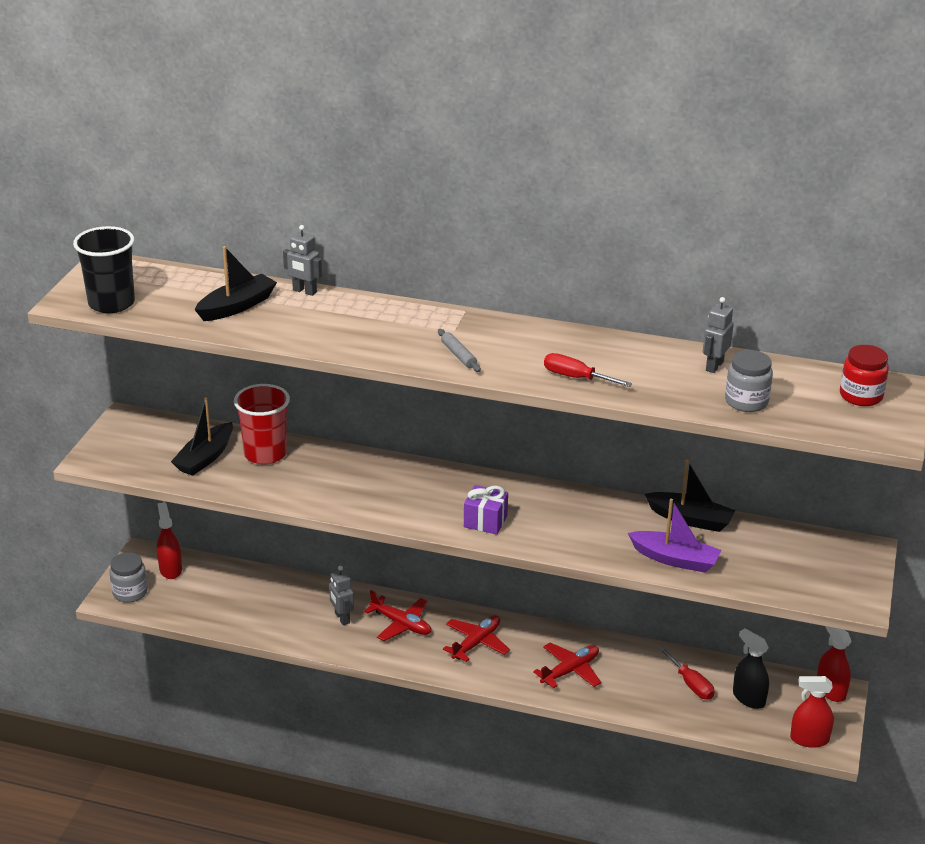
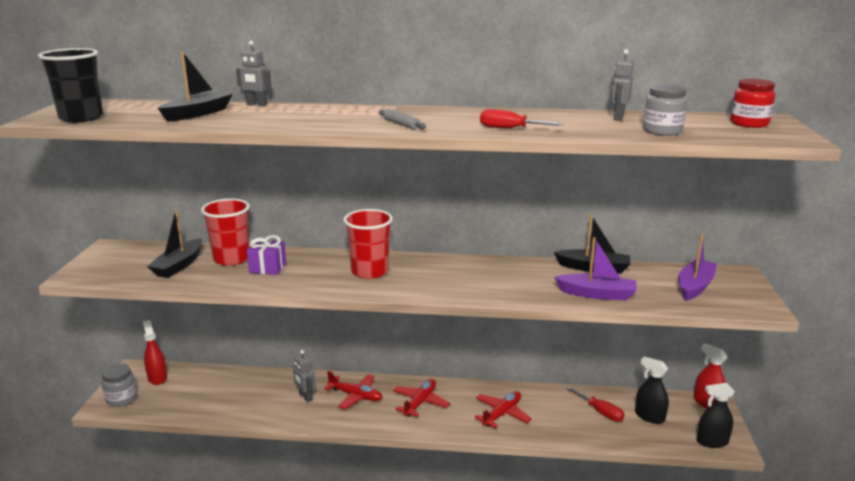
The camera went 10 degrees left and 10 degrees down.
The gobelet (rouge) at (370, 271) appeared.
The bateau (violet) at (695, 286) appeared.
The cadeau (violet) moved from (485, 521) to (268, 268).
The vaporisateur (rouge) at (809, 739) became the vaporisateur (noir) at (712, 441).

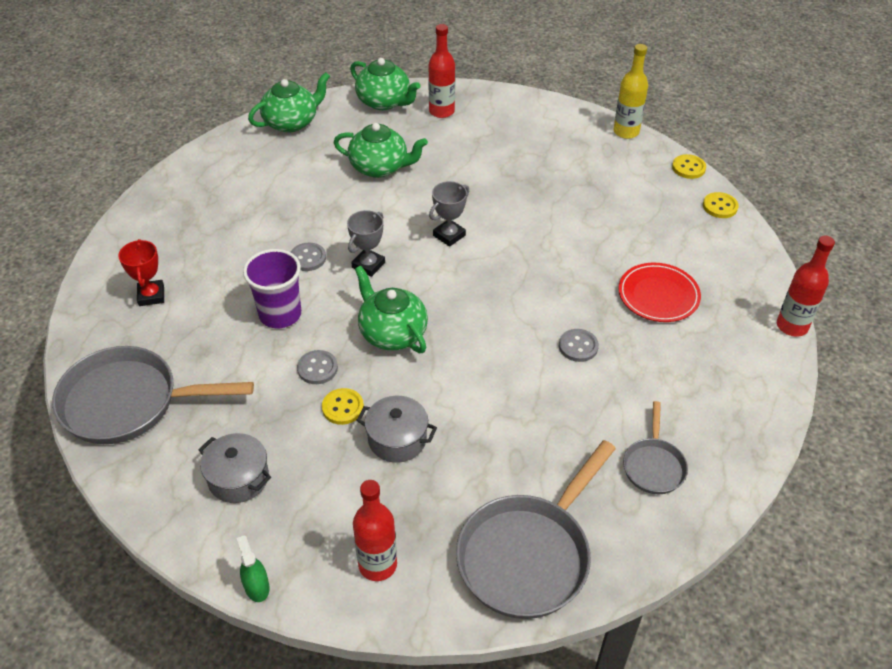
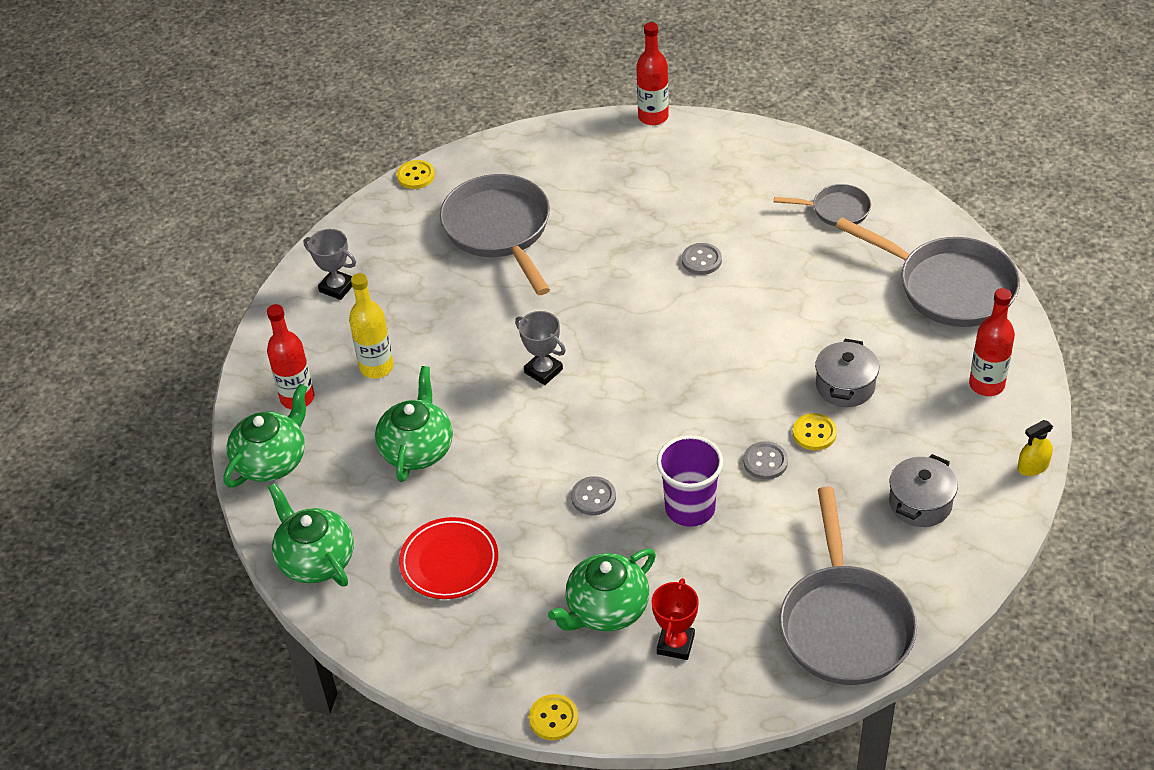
The camera went 90 degrees left and 0 degrees up.
The poêle (gris) at (499, 230) appeared.
The trophée (gris) moved from (368, 265) to (337, 287).
The théière (vert) moved from (392, 333) to (606, 609).
The bouteille (jaune) moved from (626, 132) to (376, 367).
The assiette (rouge) moved from (658, 295) to (449, 562).
The bouton (jaune) moved from (720, 206) to (553, 718).
The vaporisateur (vert) at (256, 586) became the vaporisateur (jaune) at (1033, 467).
The trophée (rouge) at (151, 296) turned 60 degrees counterclockwise.

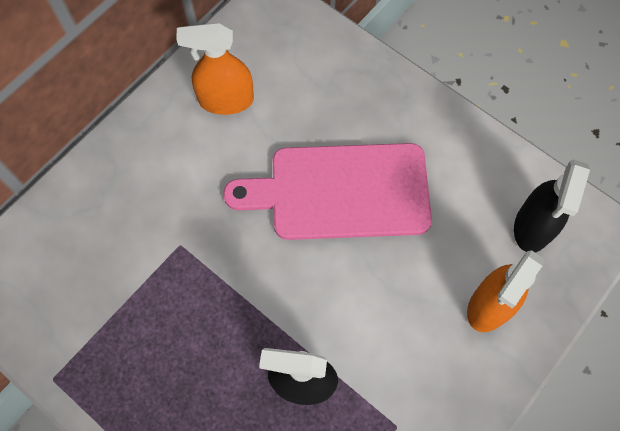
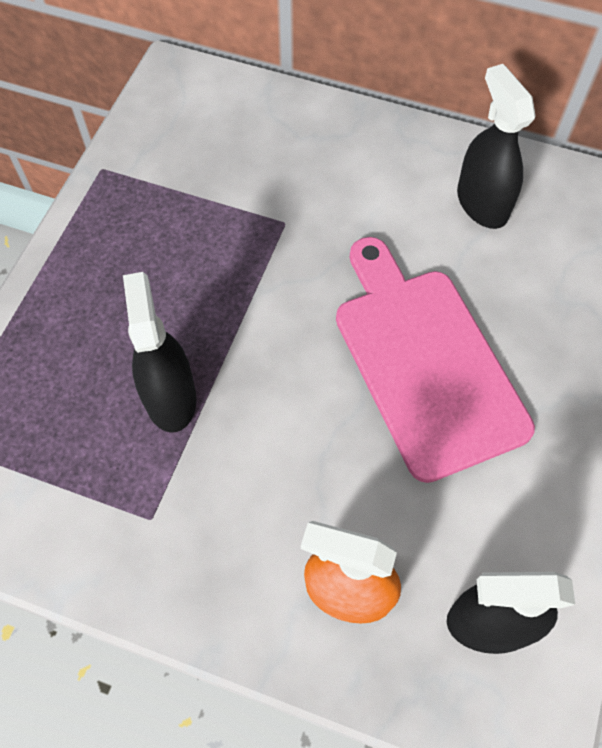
The camera went 70 degrees right and 5 degrees down.
The vaporisateur (orange) at (226, 100) became the vaporisateur (noir) at (482, 203).

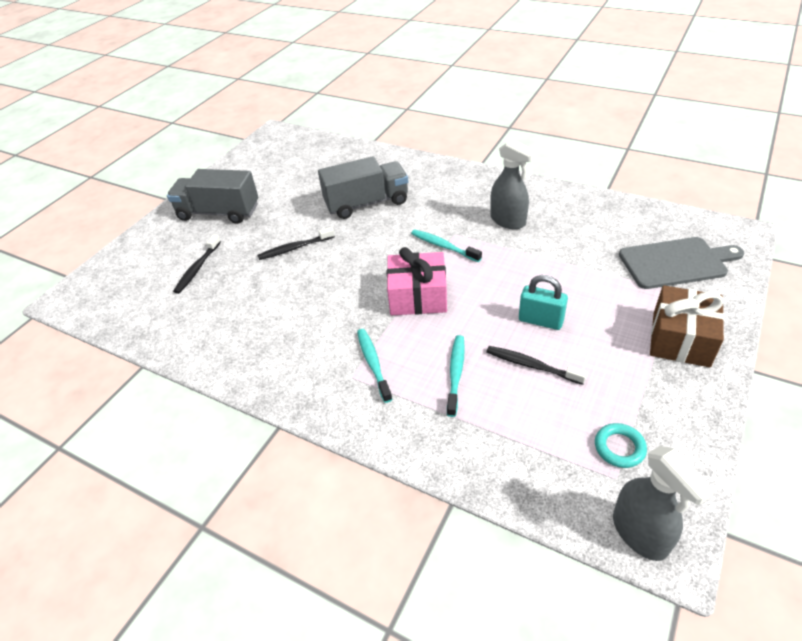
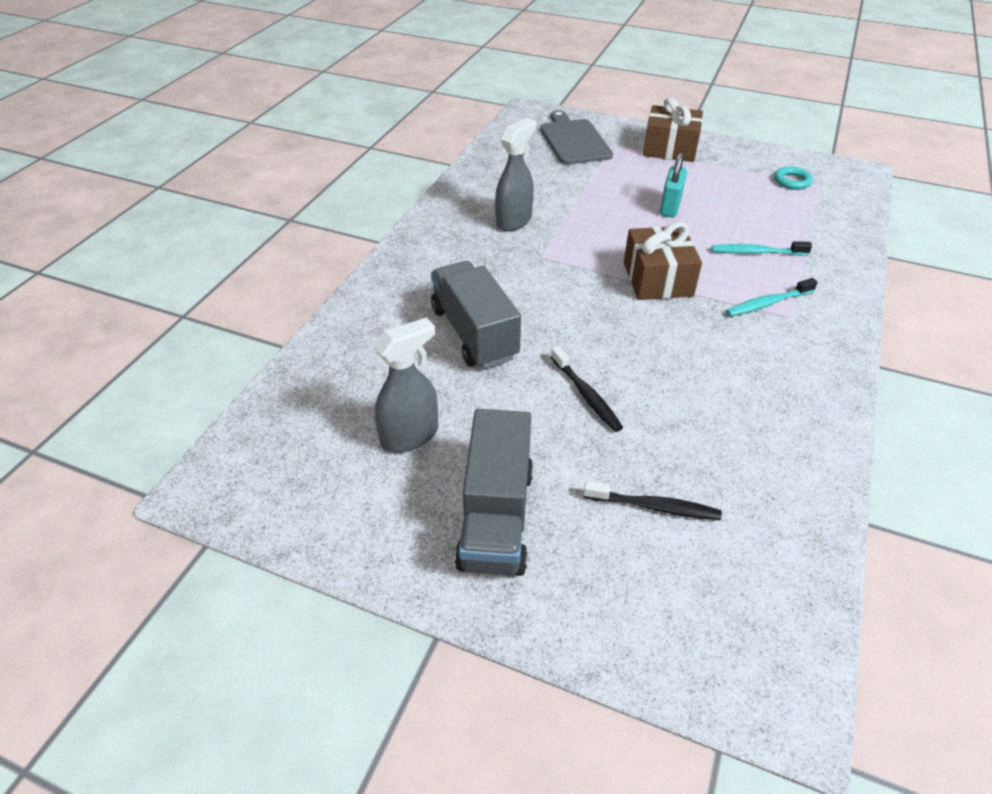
The camera went 100 degrees left and 0 degrees up.
The brosse à dents (turquoise) at (444, 246) disappeared.
The brosse à dents (noir) at (532, 366) disappeared.
The vaporisateur (gris) moved from (640, 534) to (410, 436).
The cadeau (rose) at (418, 296) became the cadeau (marron) at (657, 279).

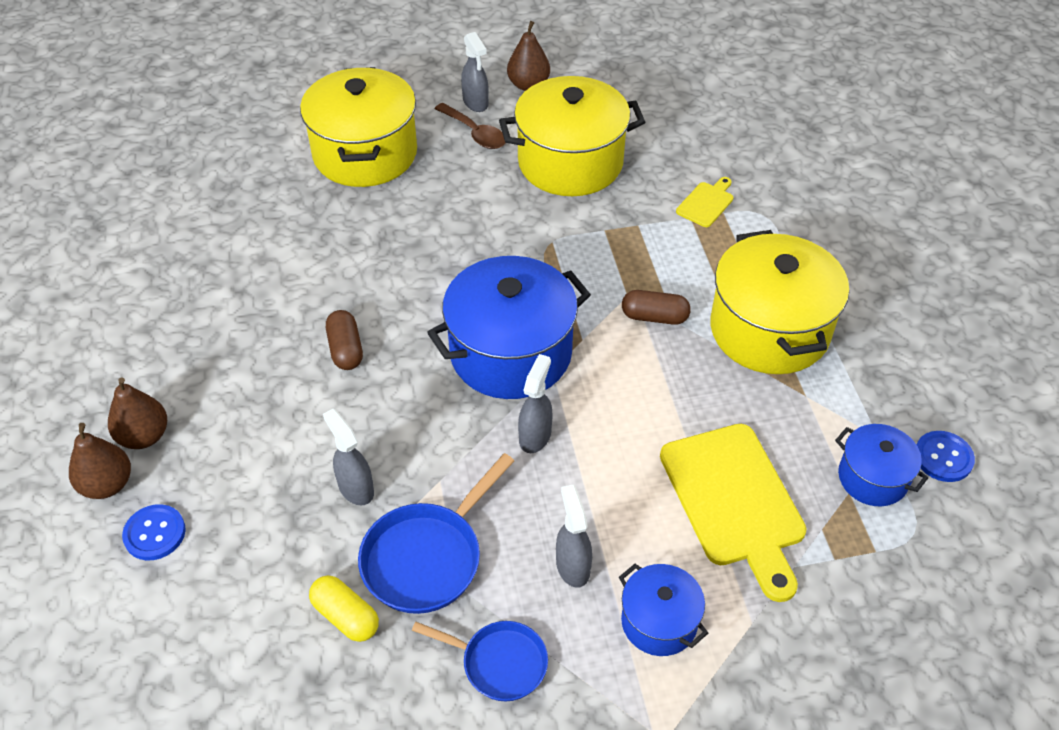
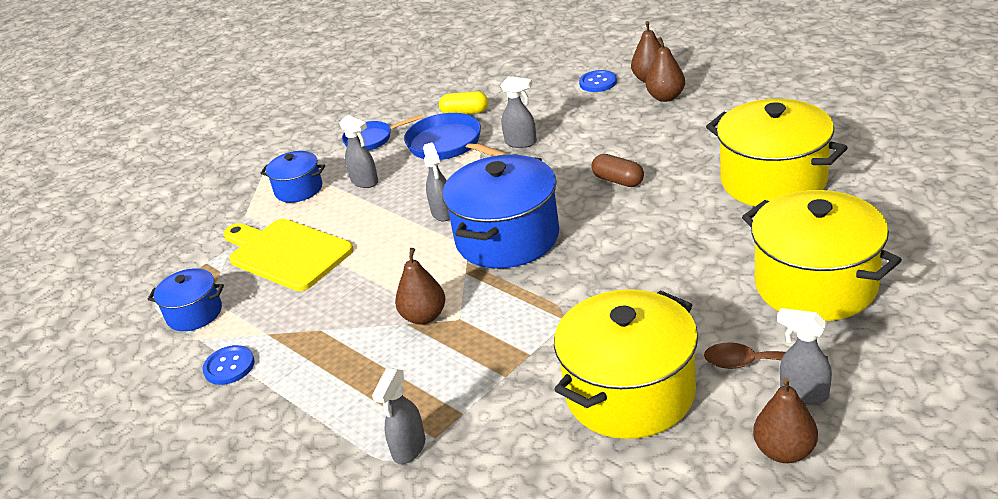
The camera went 150 degrees right and 15 degrees down.
The planche à découper (jaune) at (706, 203) disappeared.
The vaporisateur (gris) at (409, 449) appeared.
The marmite (jaune) moved from (769, 330) to (773, 181).
The bouton (bleu) moved from (943, 457) to (229, 366).
The gélule (marron) at (654, 317) was replaced by the poire (marron) at (424, 317).
The poêle (bleu) at (427, 557) turned 45 degrees counterclockwise.

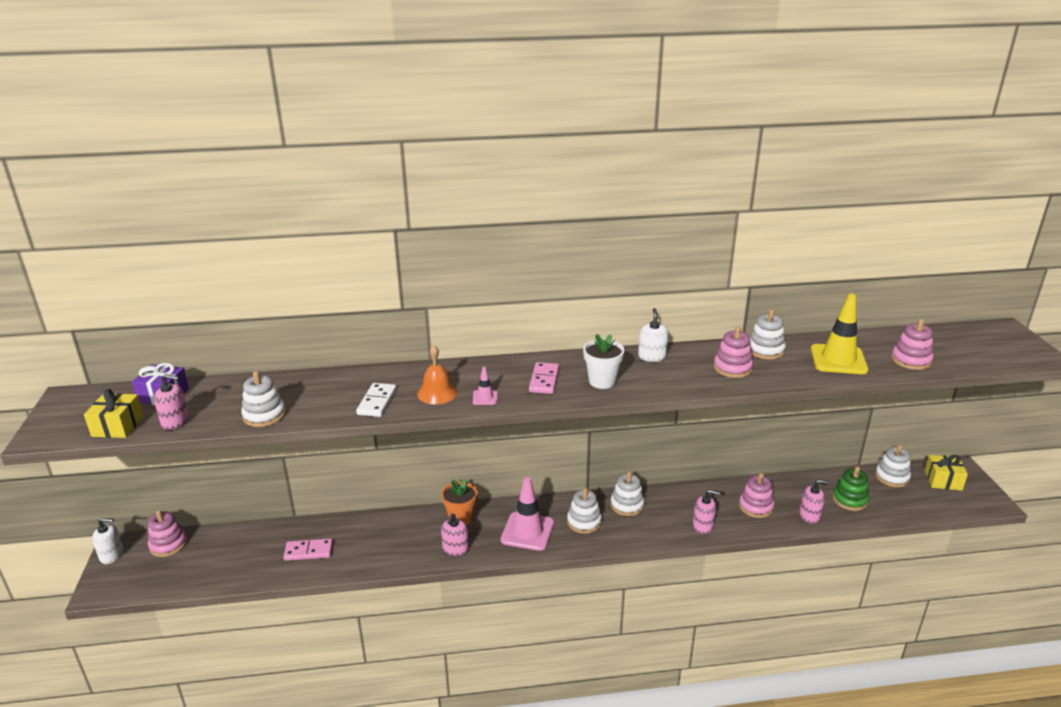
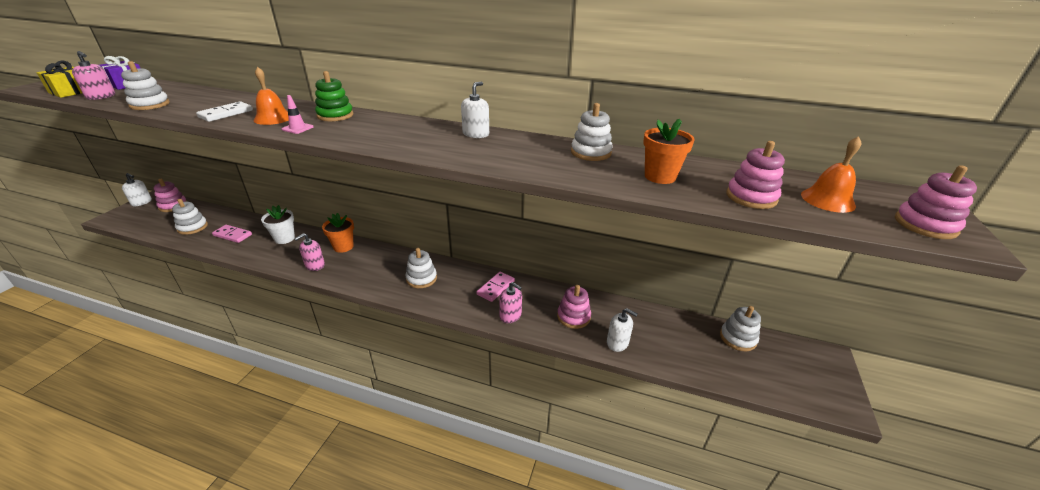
The camera went 25 degrees right and 5 degrees up.
The cône de chantier (rose) at (527, 531) disappeared.
The cadeau (jaune) at (943, 480) disappeared.
The cloche (orange) at (827, 200) appeared.
The domino (rose) moved from (544, 380) to (496, 288).
The pot de fleurs (blanc) moved from (602, 381) to (284, 238).
The jouet à empiler (blanc) moved from (627, 505) to (192, 227).
The jouet à empiler (rose) moved from (732, 368) to (925, 225).
The jouet à empiler (vert) moved from (849, 500) to (335, 115).
The cône de chantier (jaune) at (838, 360) was replaced by the pot de fleurs (orange) at (660, 177).
The distributeur de savon (rose) at (809, 515) became the distributeur de savon (blanc) at (617, 342).

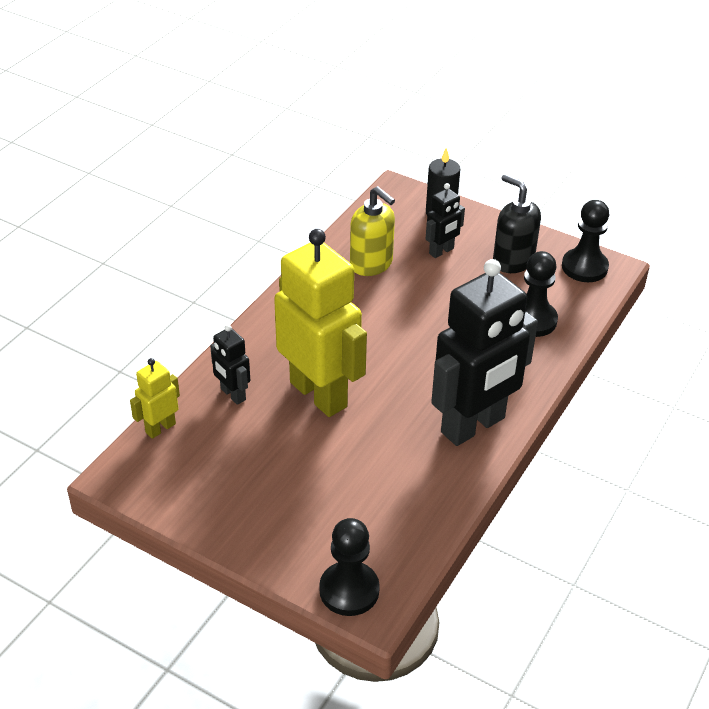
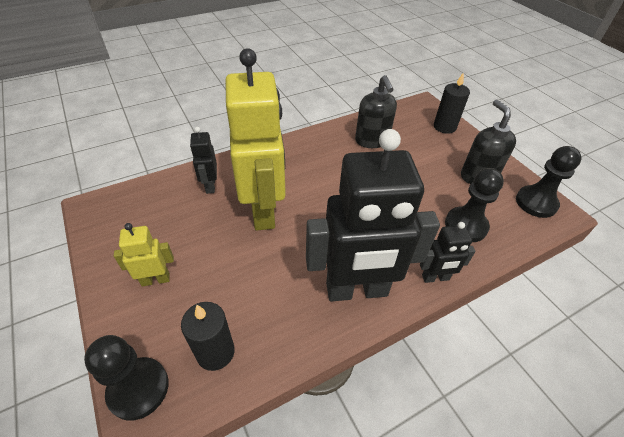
The camera went 30 degrees right and 5 degrees up.
The bougie (noir) at (215, 352) appeared.
The robot (jaune) moved from (160, 428) to (155, 279).
The robot (noir) moved from (441, 251) to (435, 278).
The distributeur de savon (jaune) at (371, 264) became the distributeur de savon (noir) at (372, 141).

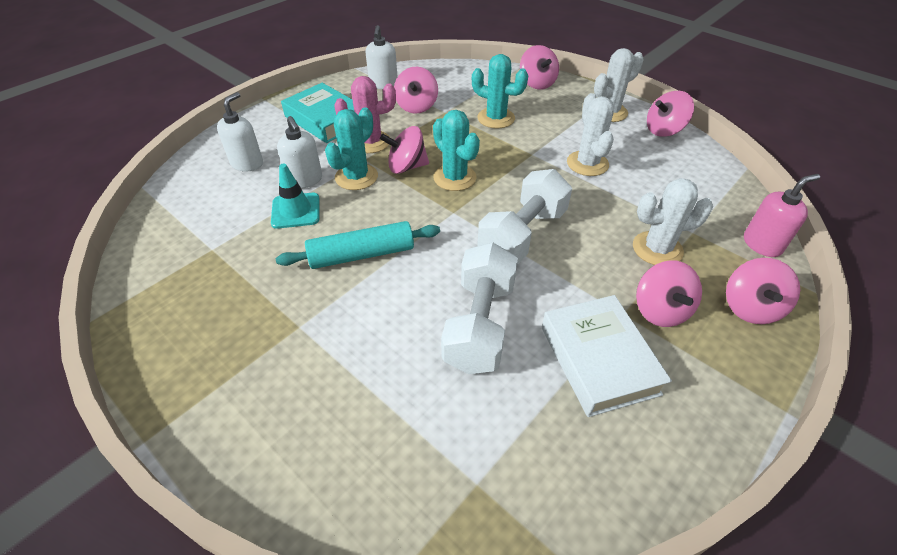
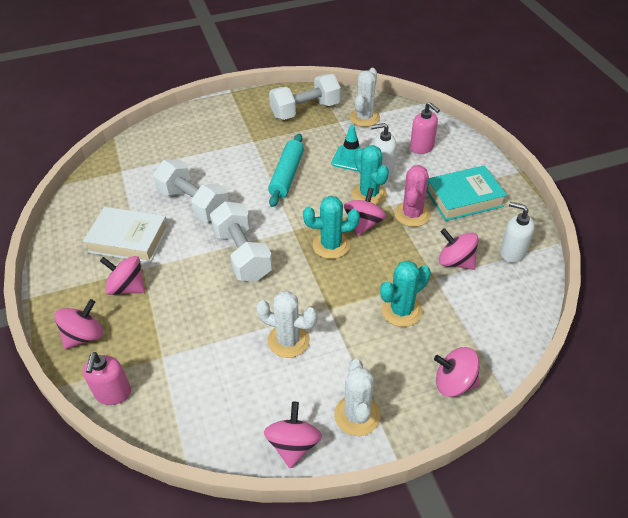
The camera went 120 degrees right and 0 degrees up.
The haltère (blanc) at (305, 110) appeared.
The cactus (blanc) moved from (657, 249) to (364, 118).
The distributeur de savon (blanc) at (247, 163) became the distributeur de savon (rose) at (422, 147).
The toupie (rose) at (750, 307) turned 90 degrees clockwise.

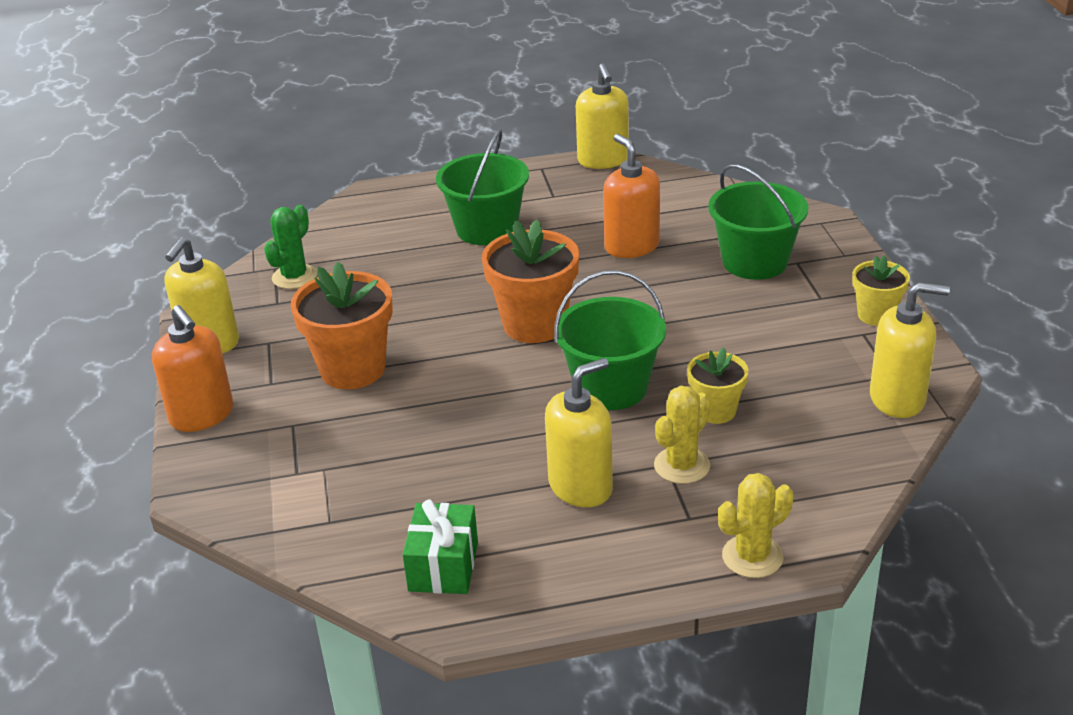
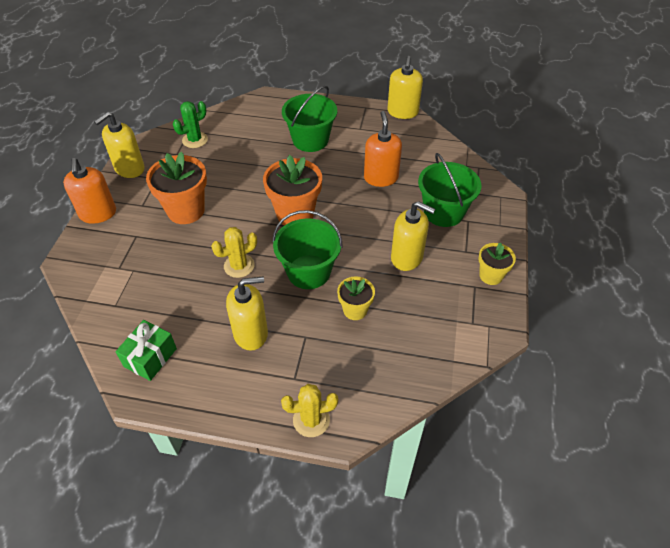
The camera went 20 degrees right and 15 degrees up.
The cactus (jaune) moved from (682, 465) to (239, 266).
The distributeur de savon (jaune) moved from (897, 399) to (407, 257).

